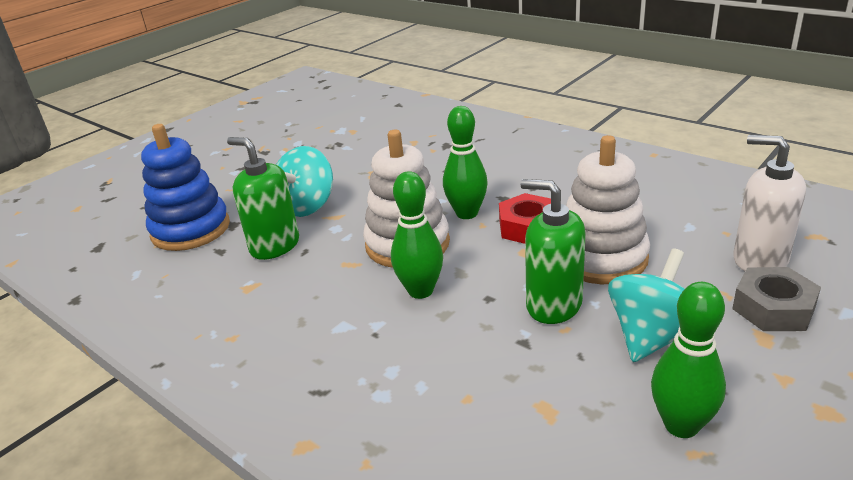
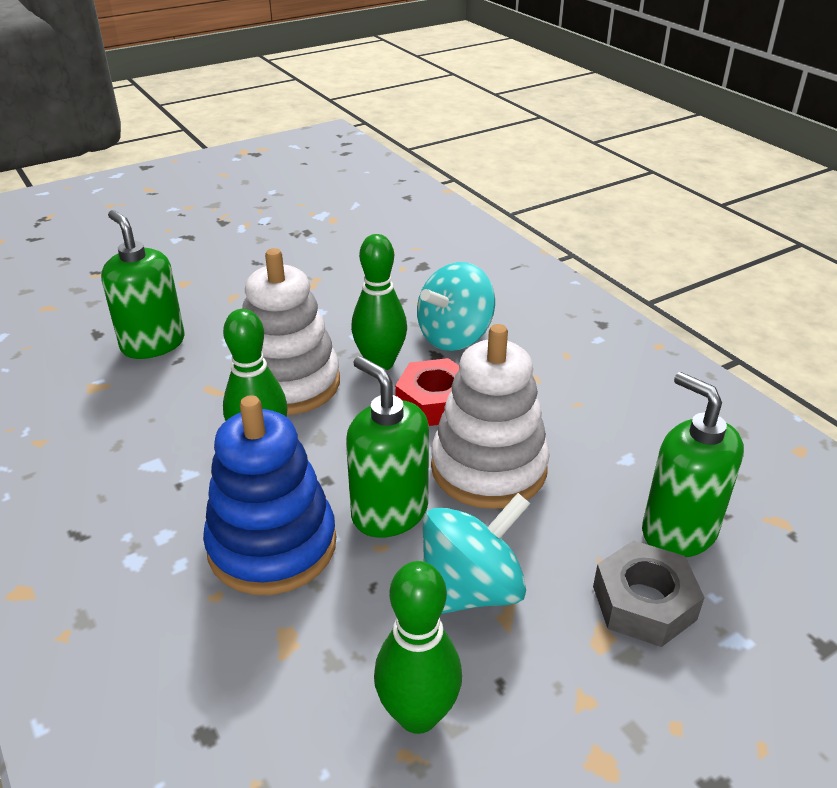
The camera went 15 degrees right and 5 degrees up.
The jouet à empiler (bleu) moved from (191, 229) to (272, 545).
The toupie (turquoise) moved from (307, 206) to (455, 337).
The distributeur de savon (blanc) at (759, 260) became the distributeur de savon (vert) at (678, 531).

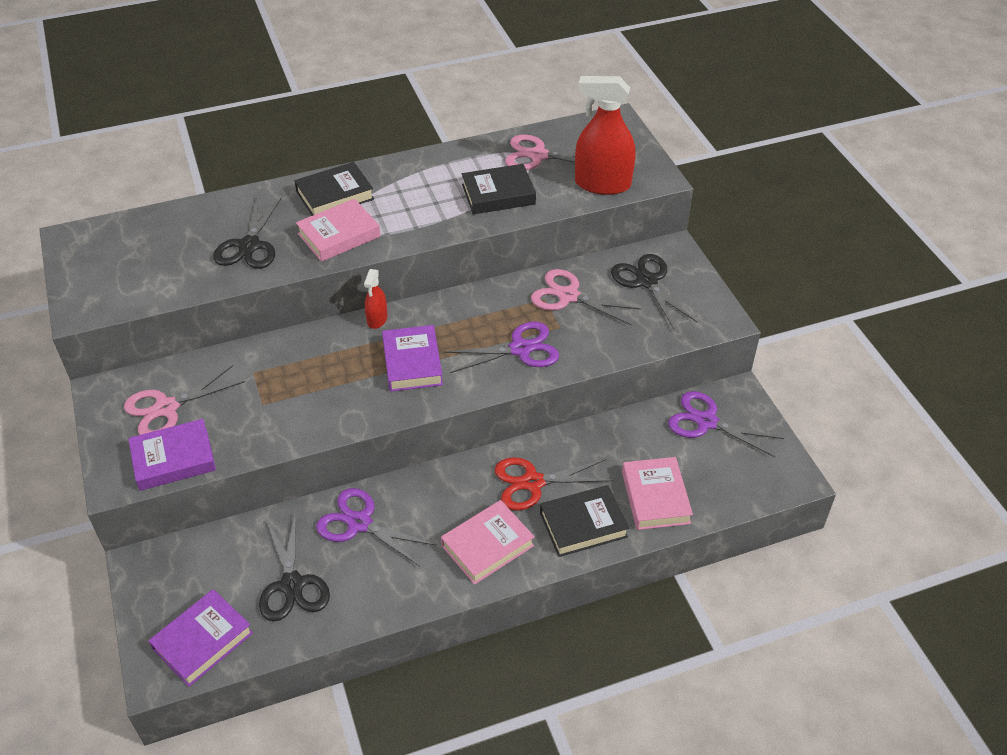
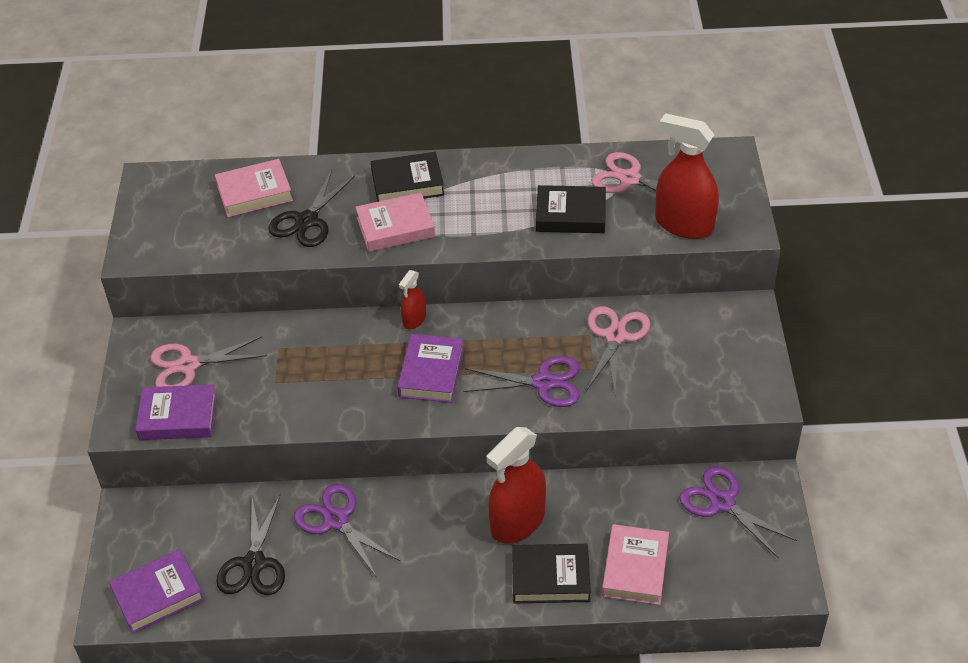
The camera went 20 degrees right and 0 degrees up.
The ciseaux (noir) at (647, 281) disappeared.
The livre (rose) moved from (487, 545) to (254, 193).
The ciseaux (rouge) at (533, 482) was replaced by the vaporisateur (rouge) at (517, 522).
The ciseaux (rose) at (568, 296) turned 60 degrees clockwise.

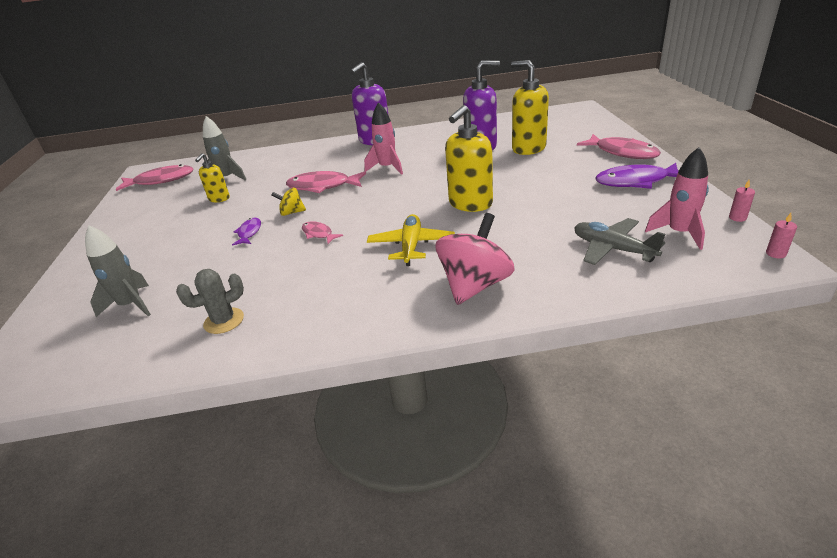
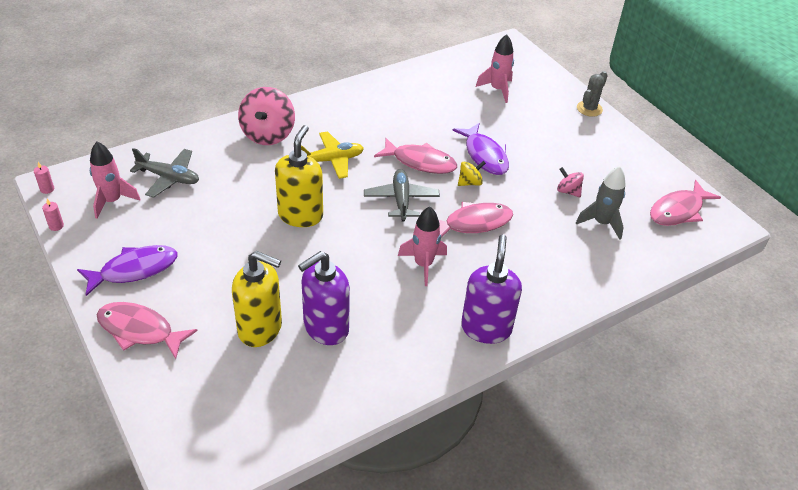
The camera went 150 degrees right and 10 degrees up.
The avion (gris) at (401, 200) appeared.
The cactus (gris) moved from (224, 321) to (589, 109).
The distributeur de savon (jaune) at (219, 199) was replaced by the toupie (rose) at (568, 191).
The fusée (gris) at (131, 305) became the fusée (rose) at (497, 90).
The avion (jaune) at (411, 246) turned 90 degrees counterclockwise.
The poisson (violet) at (249, 233) changed to 1.83 times the size.
The poisson (rose) at (318, 234) changed to 1.83 times the size.

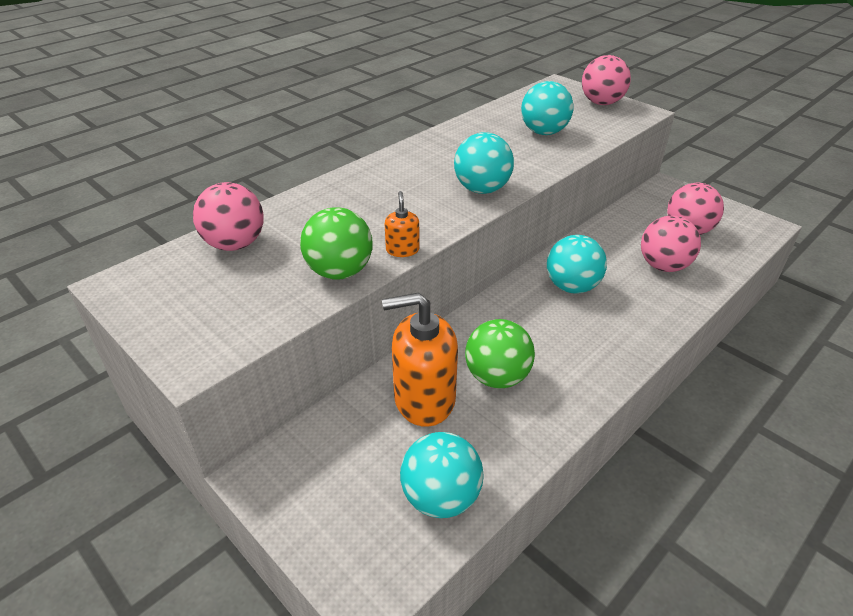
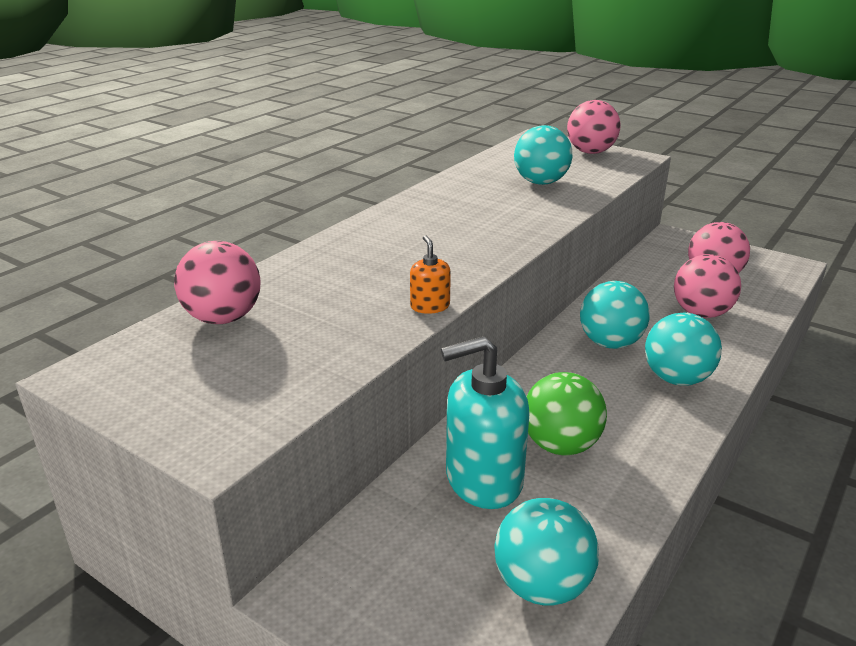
The camera went 10 degrees left and 10 degrees down.
The balle (vert) at (339, 272) disappeared.
The balle (turquoise) moved from (482, 189) to (676, 379).
The distributeur de savon (orange) at (424, 399) became the distributeur de savon (turquoise) at (483, 479).

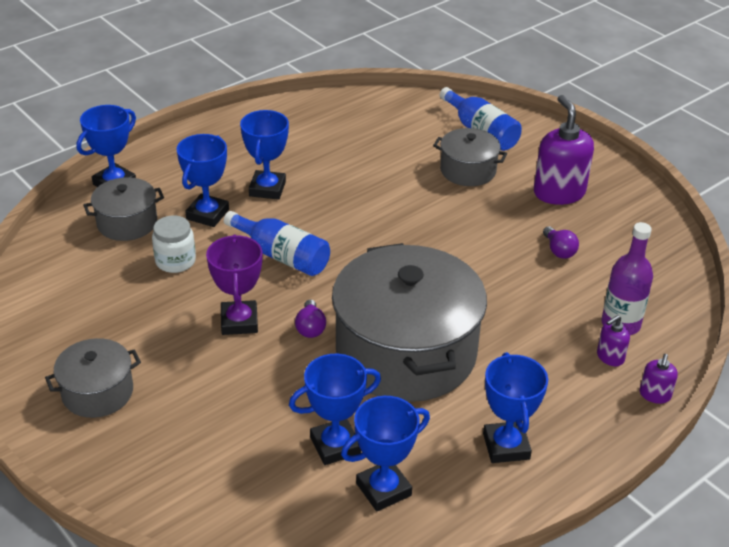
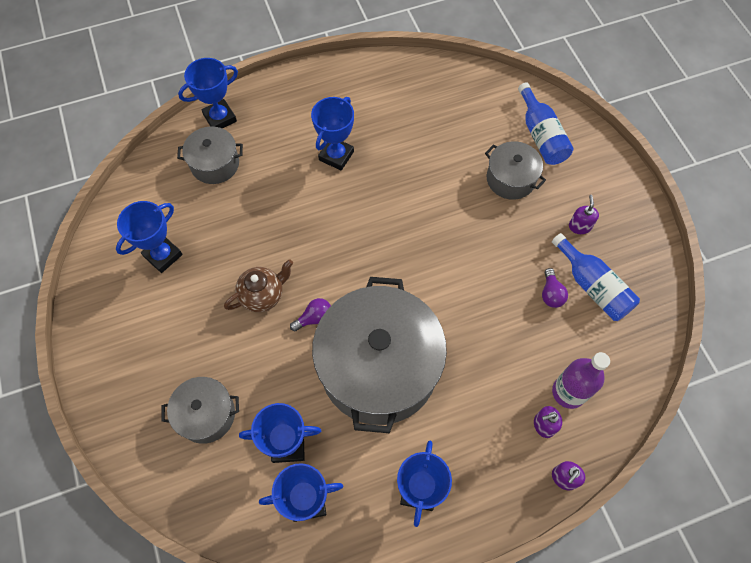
The camera went 20 degrees right and 25 degrees up.
The bocal (blanc) at (175, 261) disappeared.
The marmite (gris) moved from (97, 392) to (206, 414).
The trophée (bleu) moved from (207, 214) to (163, 255).
The bouteille (bleu) moved from (282, 256) to (592, 286).
The trophée (violet) at (239, 322) was replaced by the théière (marron) at (263, 295).
The ampoule (violet) at (310, 328) turned 135 degrees counterclockwise.
The distributeur de savon (violet) at (559, 192) changed to 0.48 times the size.

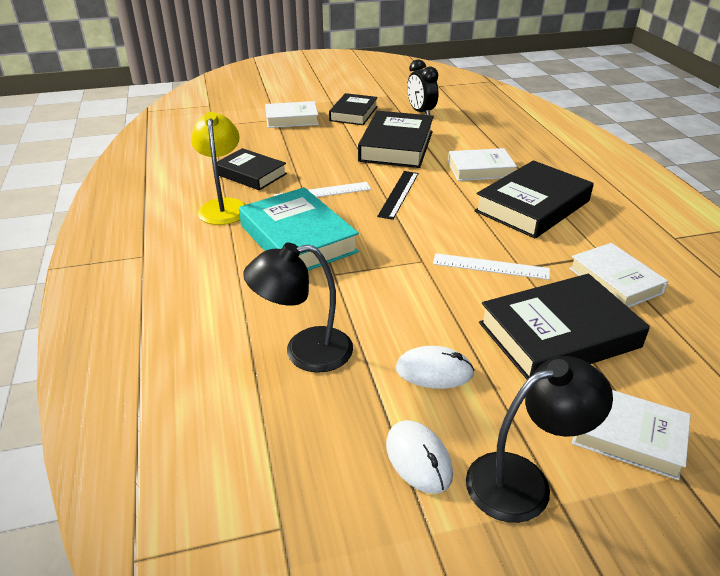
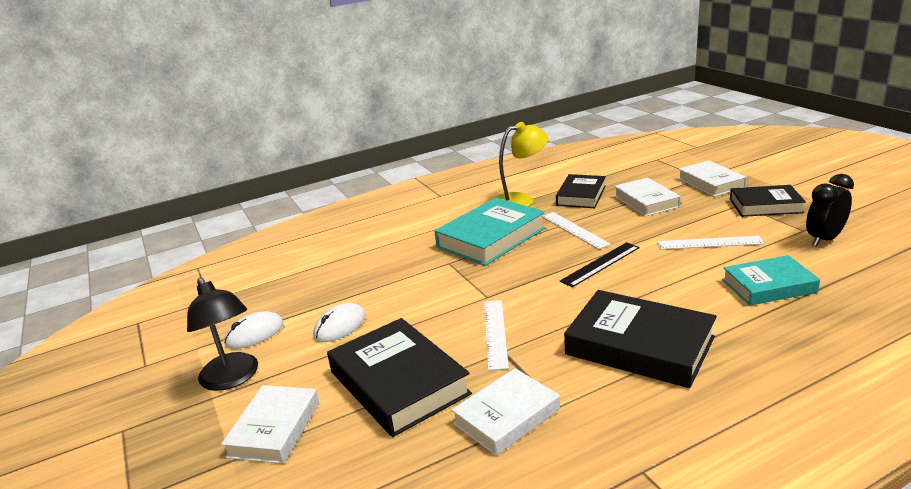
The camera went 80 degrees right and 10 degrees down.
The lampe (noir) at (304, 352) disappeared.
The livre (turquoise) at (768, 286) appeared.
The livre (blanc) moved from (480, 169) to (646, 201).
The livre (noir) at (396, 146) was replaced by the règle (blanc) at (709, 243).
The règle (noir) at (399, 194) turned 45 degrees counterclockwise.
The souris (blanc) at (434, 371) turned 45 degrees clockwise.

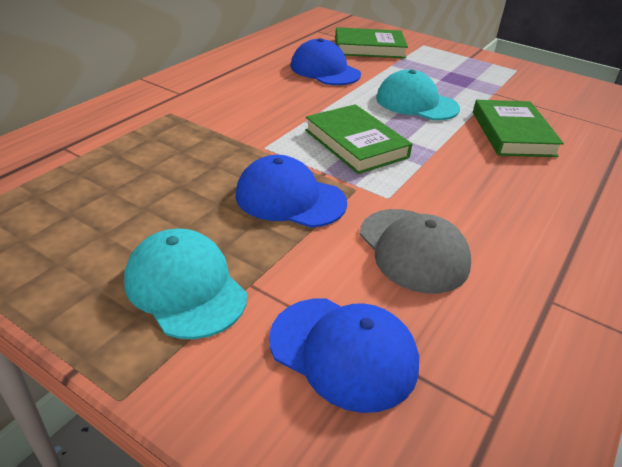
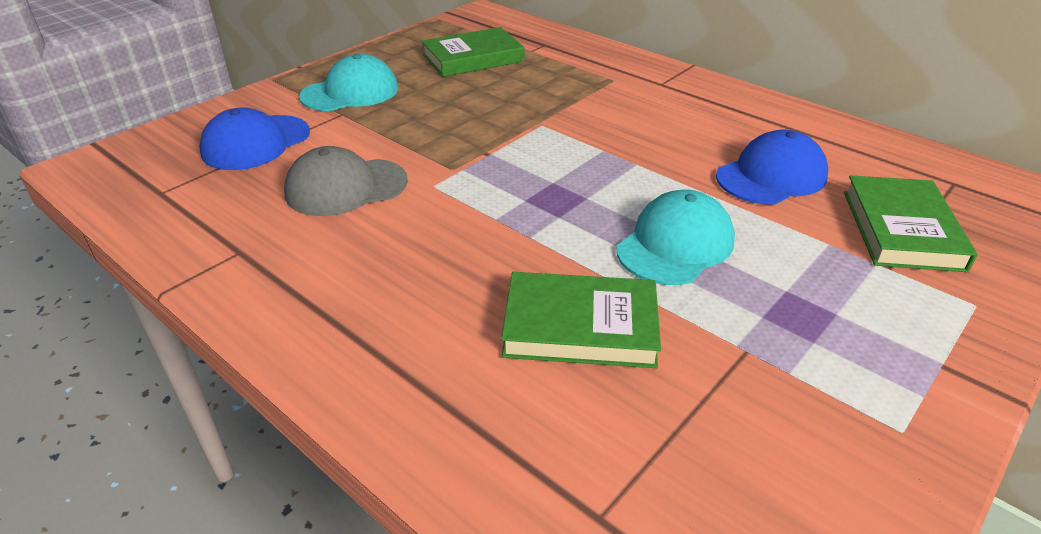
The camera went 100 degrees right and 0 degrees up.
The casquette (bleu) at (290, 198) disappeared.
The livre (vert) moved from (355, 143) to (473, 58).

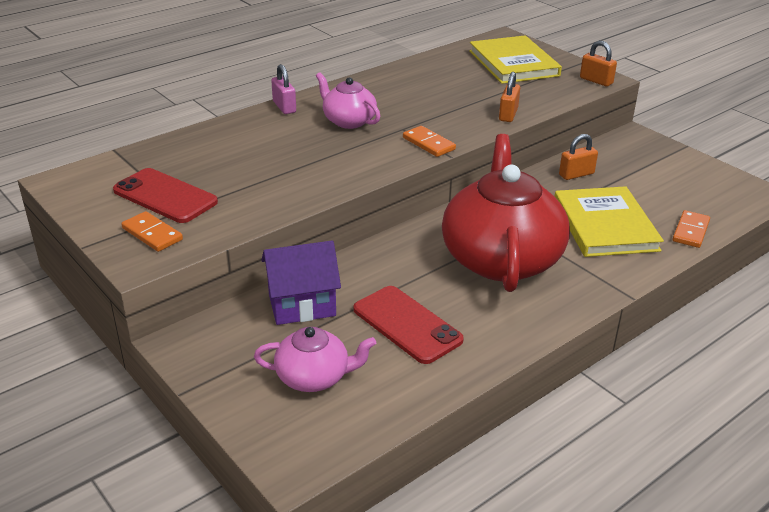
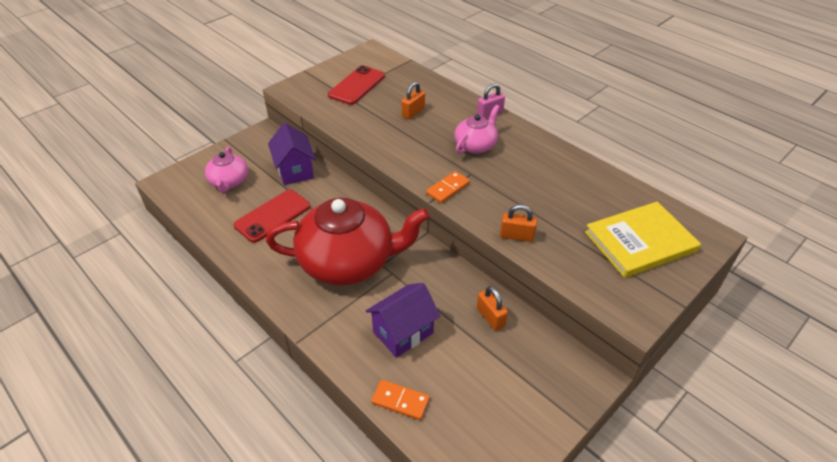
The camera went 85 degrees right and 10 degrees up.
The domino (orange) at (152, 234) disappeared.
The cadenas (orange) moved from (596, 81) to (413, 112).
The livre (jaune) at (605, 225) was replaced by the maison (violet) at (403, 332).

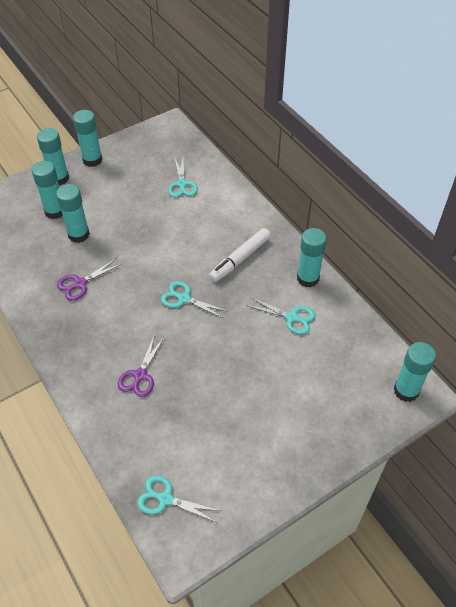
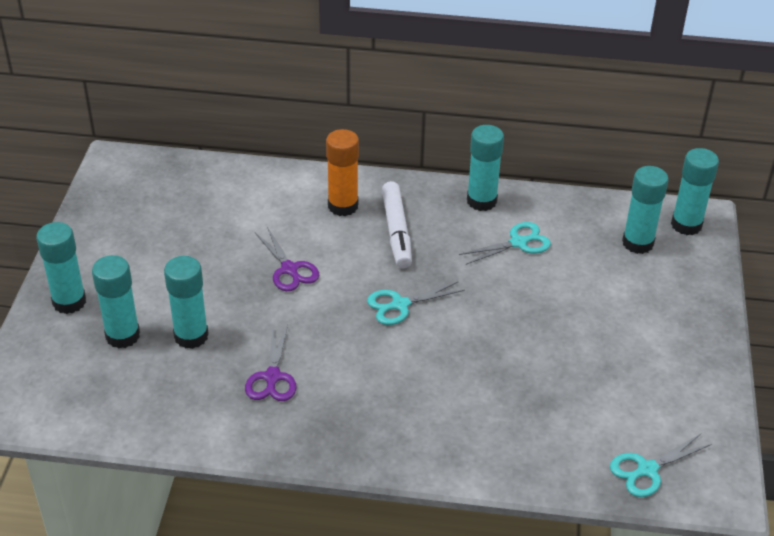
The camera went 50 degrees left and 10 degrees down.
The ciseaux (turquoise) at (182, 184) disappeared.
The bâton de colle (orange) at (343, 206) appeared.
The bâton de colle (turquoise) moved from (92, 160) to (637, 243).
The ciseaux (violet) moved from (140, 375) to (289, 269).

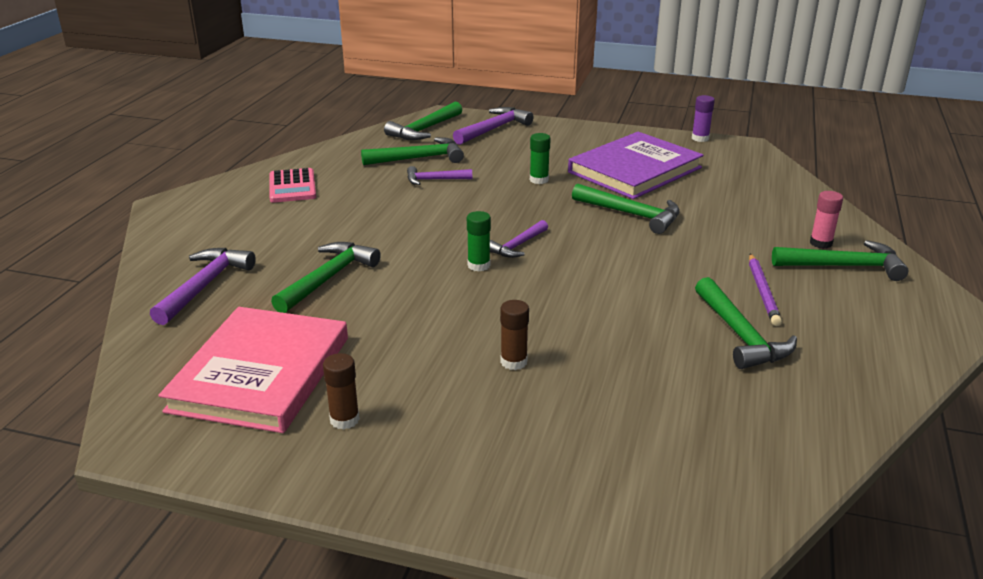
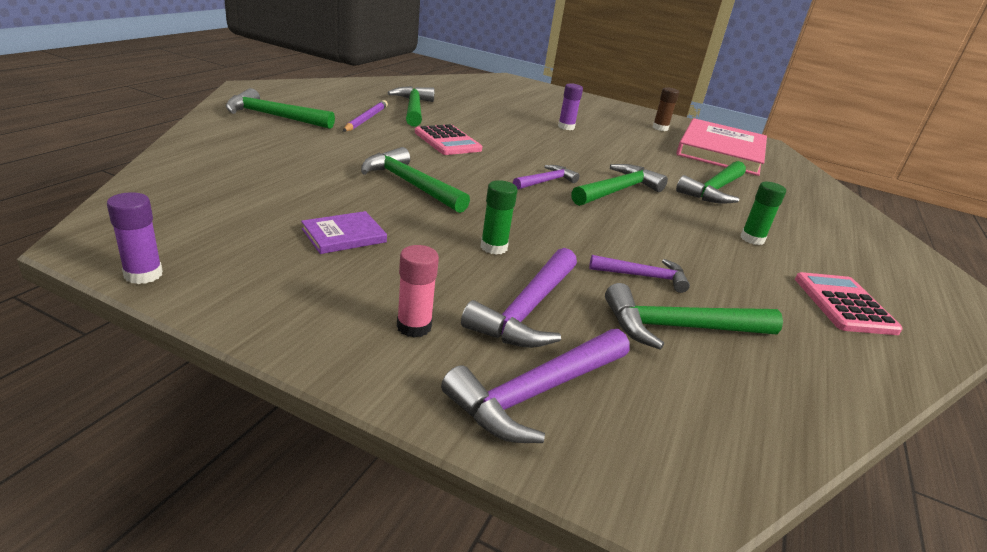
The camera went 175 degrees left and 0 degrees up.
The calculatrice (rose) at (447, 141) appeared.
The marteau (violet) moved from (204, 286) to (527, 310).
The marteau (vert) moved from (424, 129) to (617, 190).
The bâton de colle (vert) moved from (479, 265) to (752, 239).
The bâton de colle (rose) moved from (821, 243) to (414, 326).
The bâton de colle (marron) at (513, 362) became the bâton de colle (violet) at (566, 127).
The livre (violet) at (634, 170) changed to 0.42 times the size.

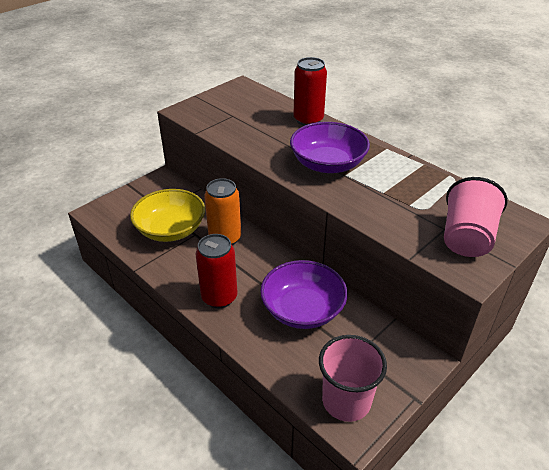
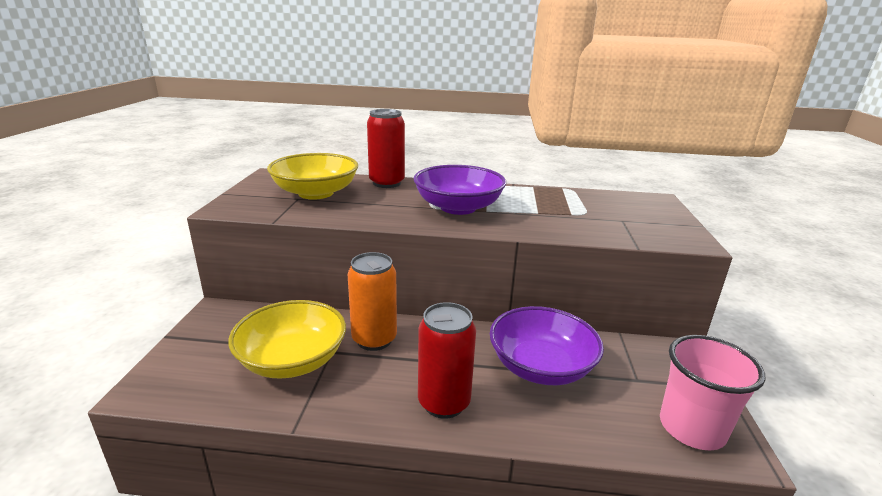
The camera went 40 degrees left and 15 degrees down.
The gobelet (rose) at (466, 238) disappeared.
The bol (jaune) at (316, 193) appeared.

